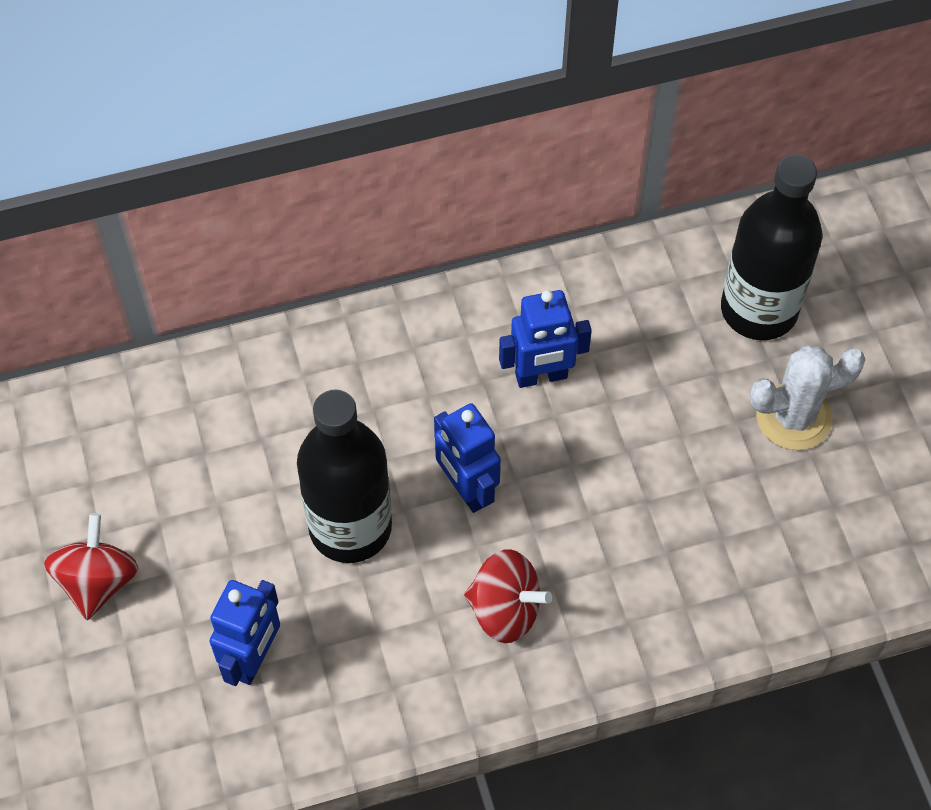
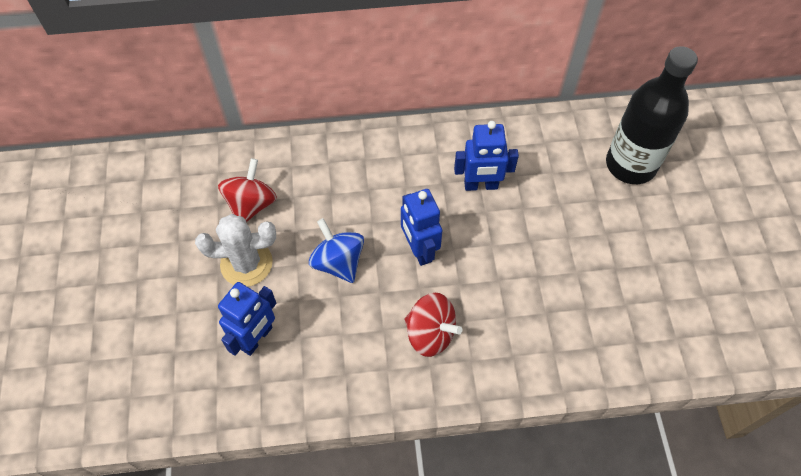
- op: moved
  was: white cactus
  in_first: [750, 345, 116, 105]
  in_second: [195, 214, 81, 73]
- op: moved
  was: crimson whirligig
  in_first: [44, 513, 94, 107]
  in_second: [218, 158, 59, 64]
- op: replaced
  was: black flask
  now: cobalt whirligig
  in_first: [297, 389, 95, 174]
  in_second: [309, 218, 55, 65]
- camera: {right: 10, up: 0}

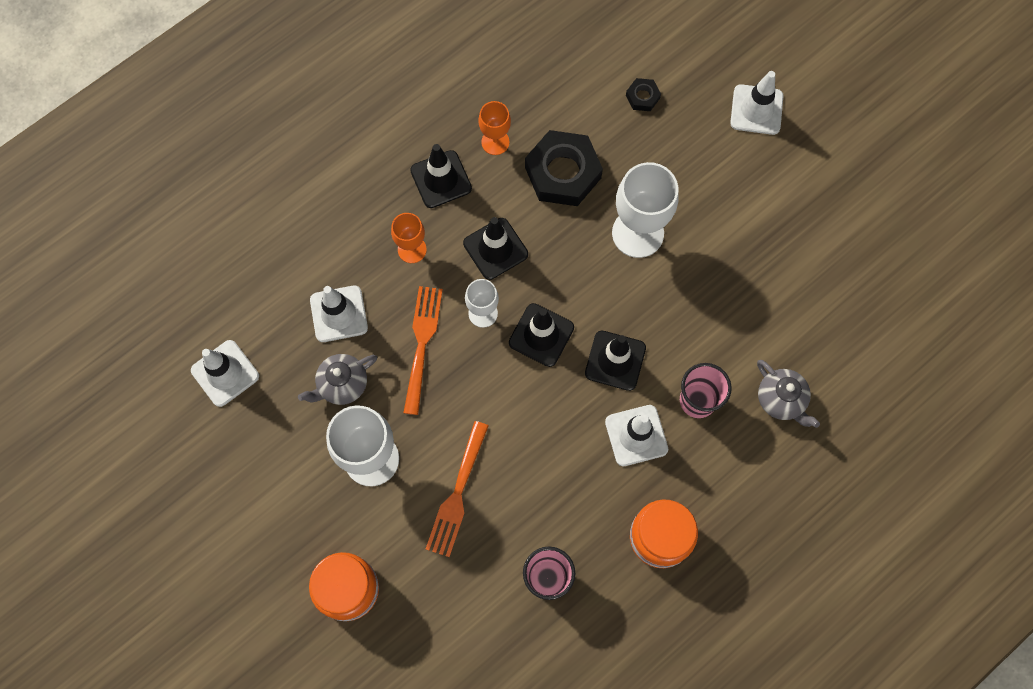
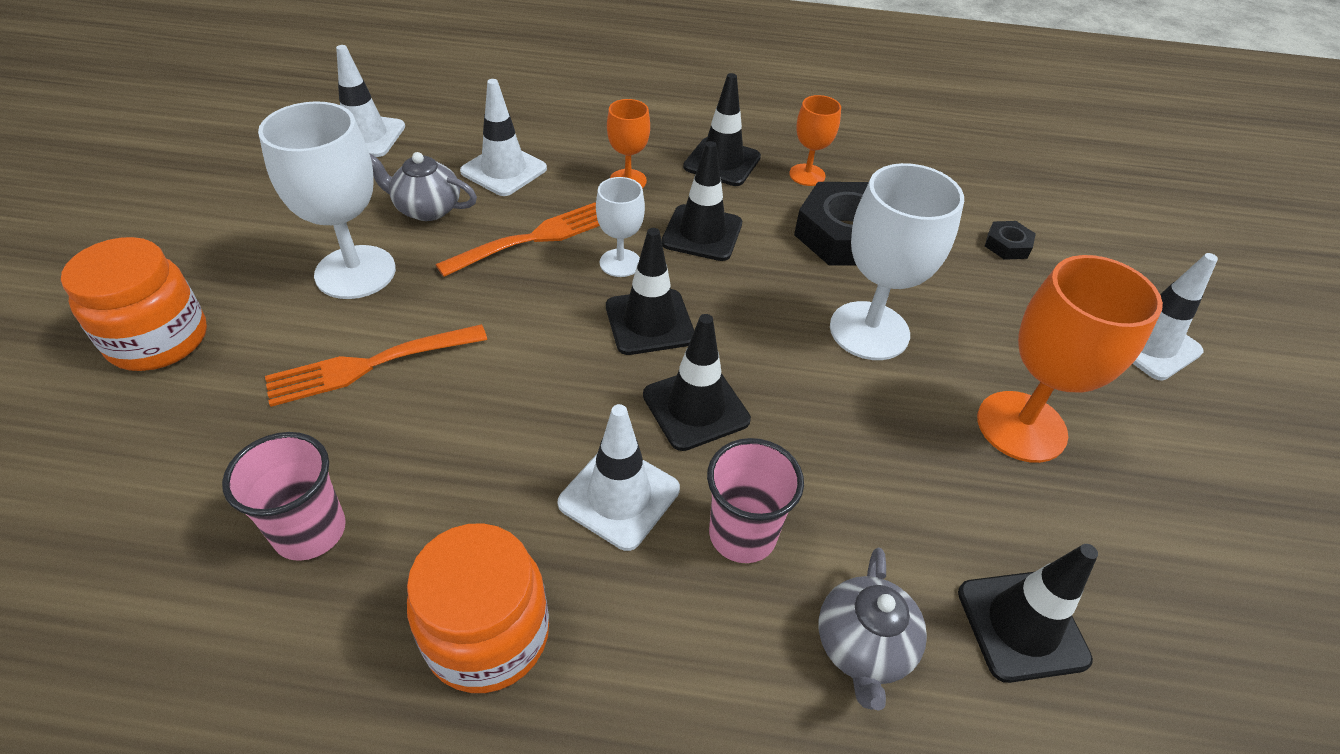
- op: added
  now: black safety cone
  in_second: [958, 544, 140, 139]
- op: added
  now: orange wine glass
  in_second: [977, 255, 186, 208]
- camera: {right: 45, up: -25}

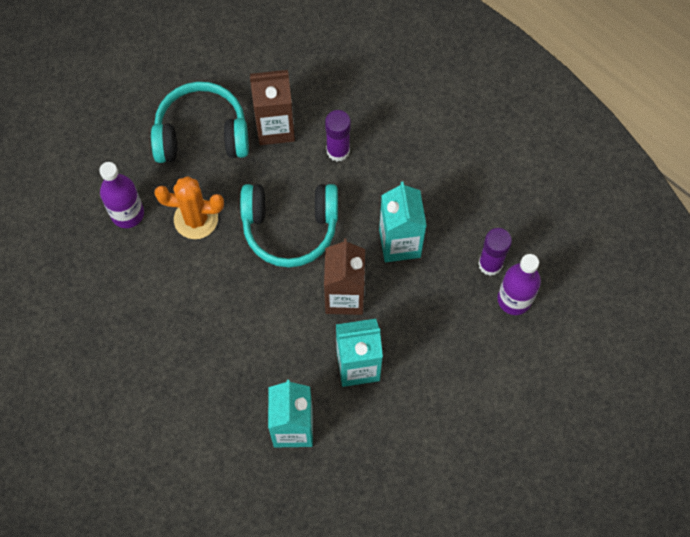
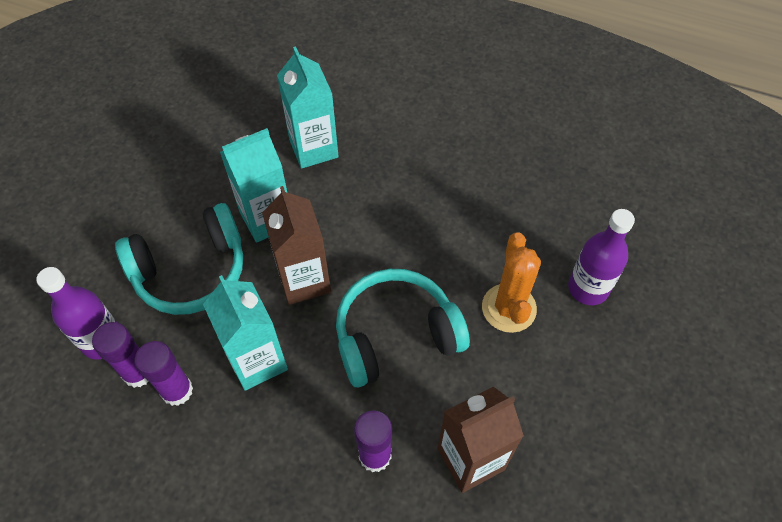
- op: moved
  was: turquoise headphones
  in_first: [151, 82, 98, 81]
  in_second: [115, 203, 128, 112]
- op: added
  now: royal purple glue stick
  in_second: [135, 341, 58, 65]
- op: turned
  was: orange cactus
  in_first: [154, 176, 70, 63]
  in_second: [482, 232, 59, 101]
  clockwise: -75
- camera: {right: 160, up: -10}

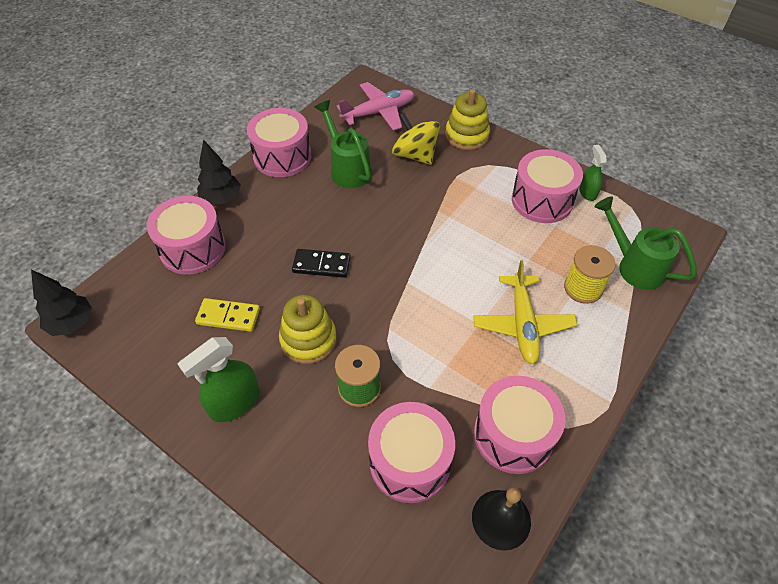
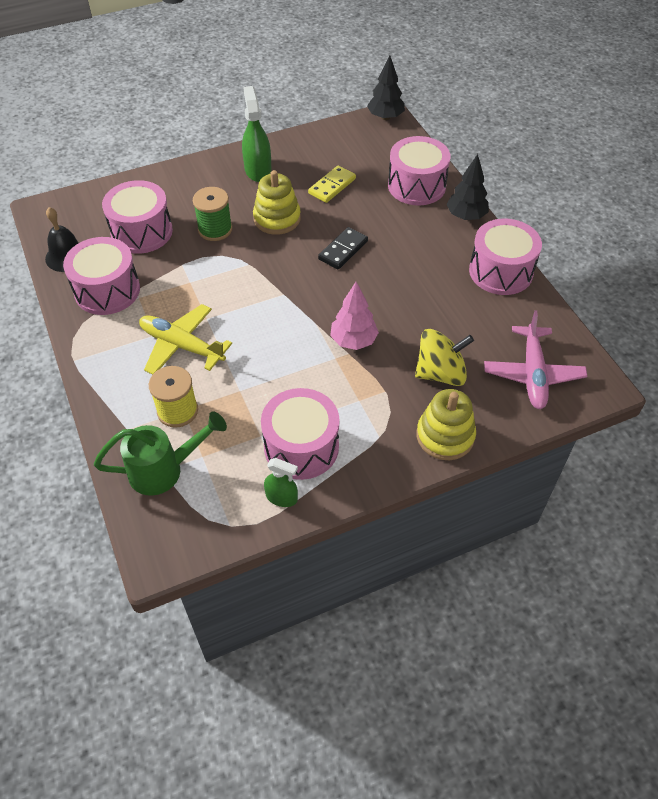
- op: added
  now: rosy toy tree
  in_second: [330, 282, 49, 68]
- op: removed
  was: leaf-green sprinkling can
  in_first: [314, 100, 57, 88]
- camera: {right: 120, up: 0}

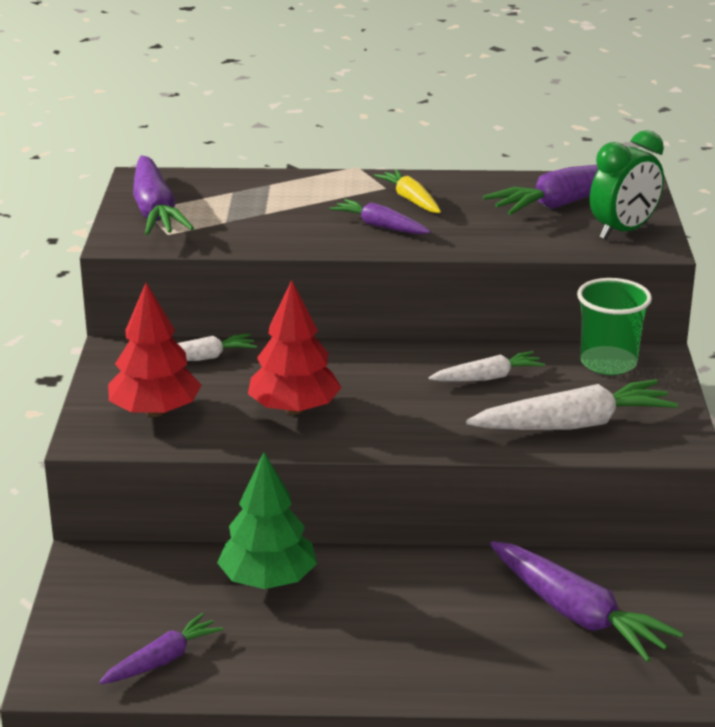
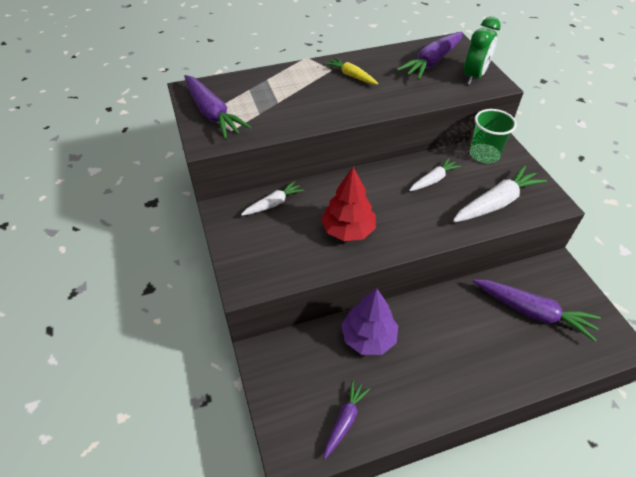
- op: recoloured
  was: leaf-green toy tree
  now: royal purple toy tree
  in_first: [217, 452, 100, 137]
  in_second: [341, 288, 57, 67]
- op: removed
  was: crimson toy tree
  in_first: [108, 282, 94, 135]
- op: removed
  was: royal purple toy carrot
  in_first: [329, 199, 102, 35]
- camera: {right: -20, up: 20}

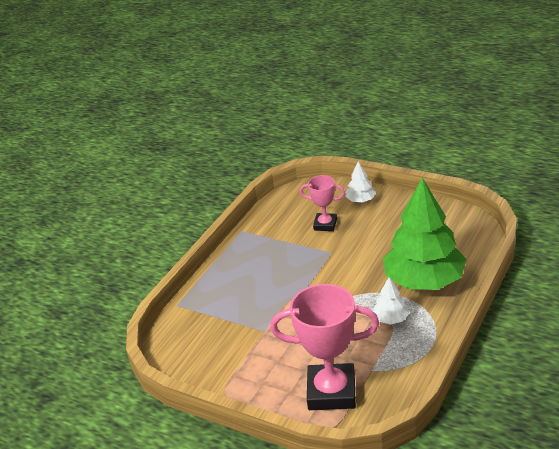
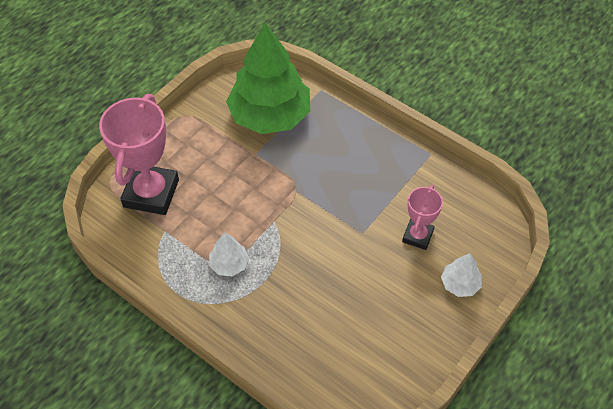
- op: moved
  was: leaf-green toy tree
  in_first: [383, 178, 83, 112]
  in_second: [226, 23, 84, 111]
- camera: {right: 95, up: 20}

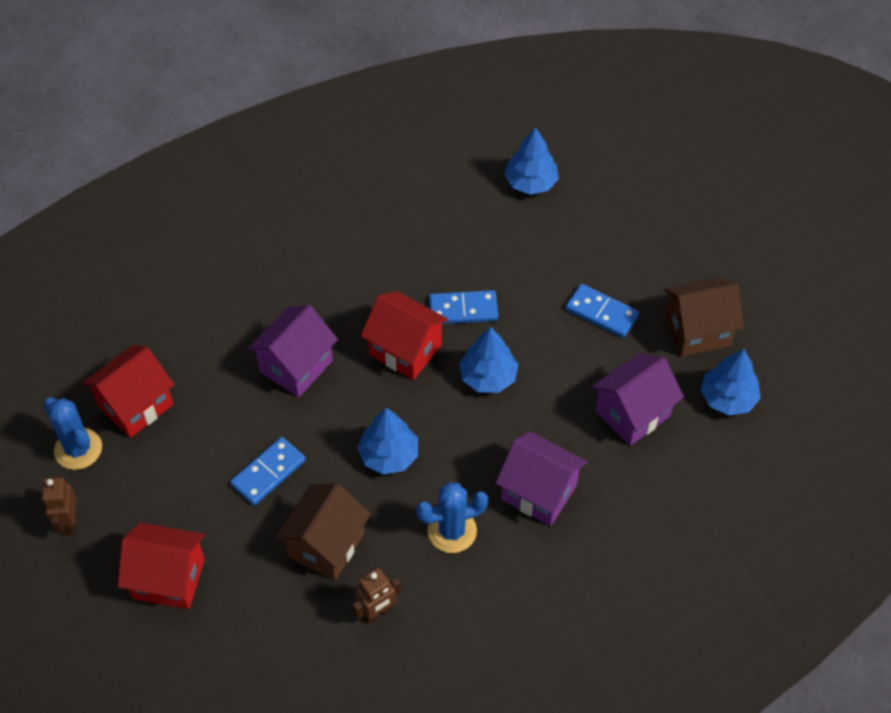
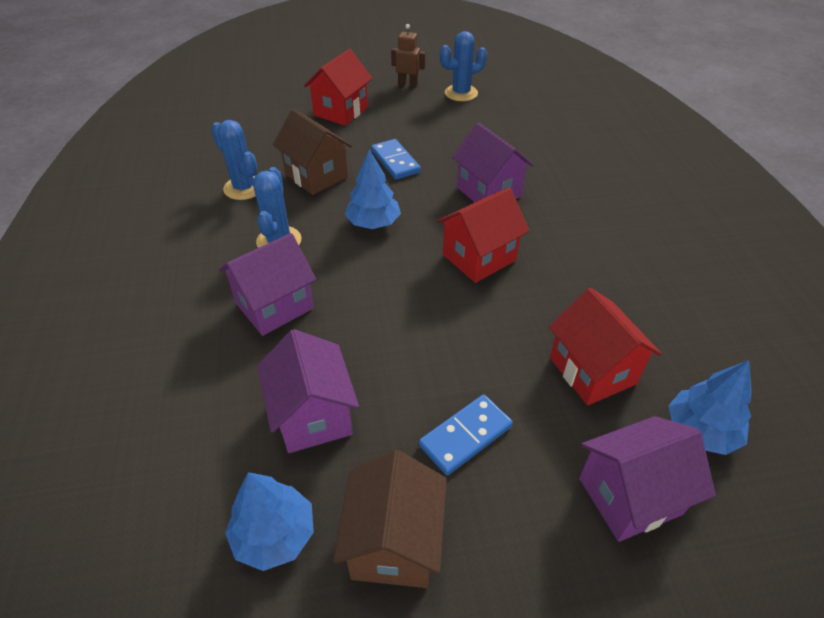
- op: replaced
  was: dark brown robot
  now: cobalt cactus
  in_first: [352, 568, 49, 56]
  in_second: [211, 120, 46, 80]
- op: moved
  was: crimson cottage
  in_first: [83, 345, 91, 93]
  in_second: [549, 288, 113, 117]
- op: added
  now: royal purple cottage
  in_second: [579, 416, 137, 126]
- op: removed
  was: cobalt domino
  in_first: [429, 290, 69, 34]
- op: removed
  was: cobalt toy tree
  in_first: [459, 327, 60, 66]
- camera: {right: 110, up: -10}

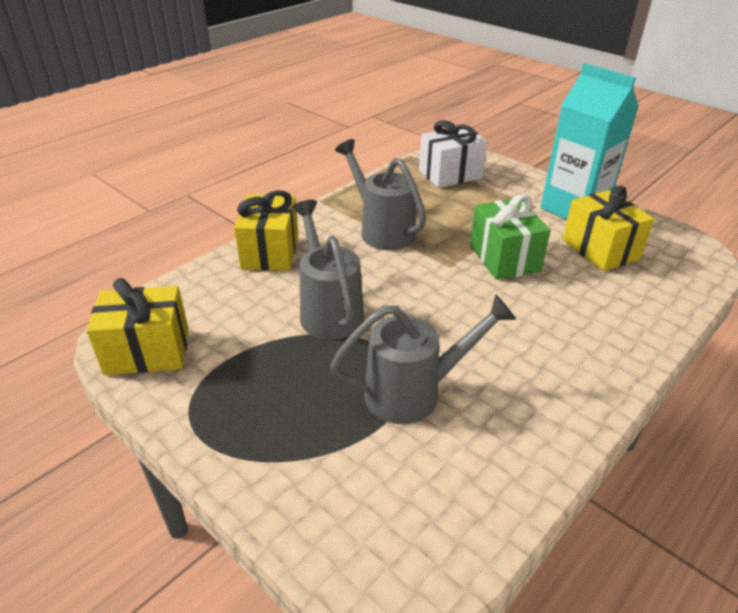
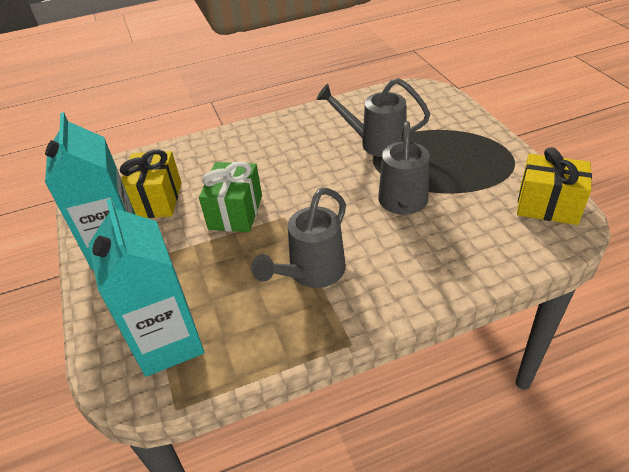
- op: replaced
  was: white wrapped gift
  now: turquoise juice carton
  in_first: [419, 120, 69, 68]
  in_second: [89, 199, 115, 178]
- op: turned
  was: grey sprinkling can
  in_first: [335, 139, 91, 111]
  in_second: [251, 188, 95, 100]
  clockwise: 45
- op: removed
  was: bright yellow wrapped gift
  in_first: [234, 190, 65, 81]
- camera: {right: -150, up: 5}

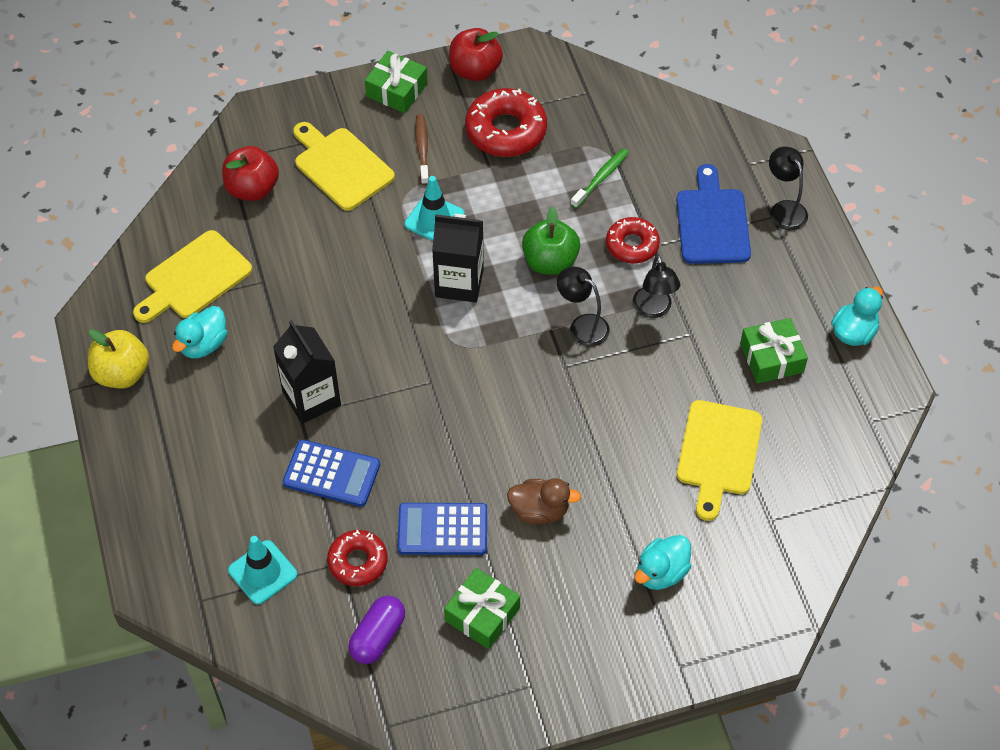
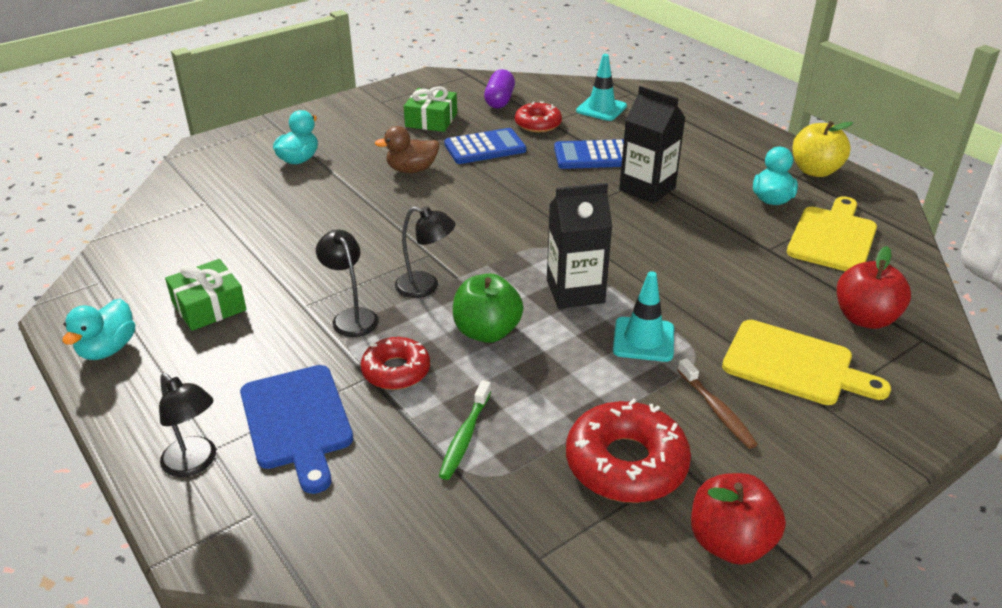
- op: removed
  was: leaf-green wrapped gift
  in_first: [365, 51, 63, 62]
- op: removed
  was: bright yellow bread board
  in_first: [677, 400, 85, 121]
- camera: {right: 160, up: -20}

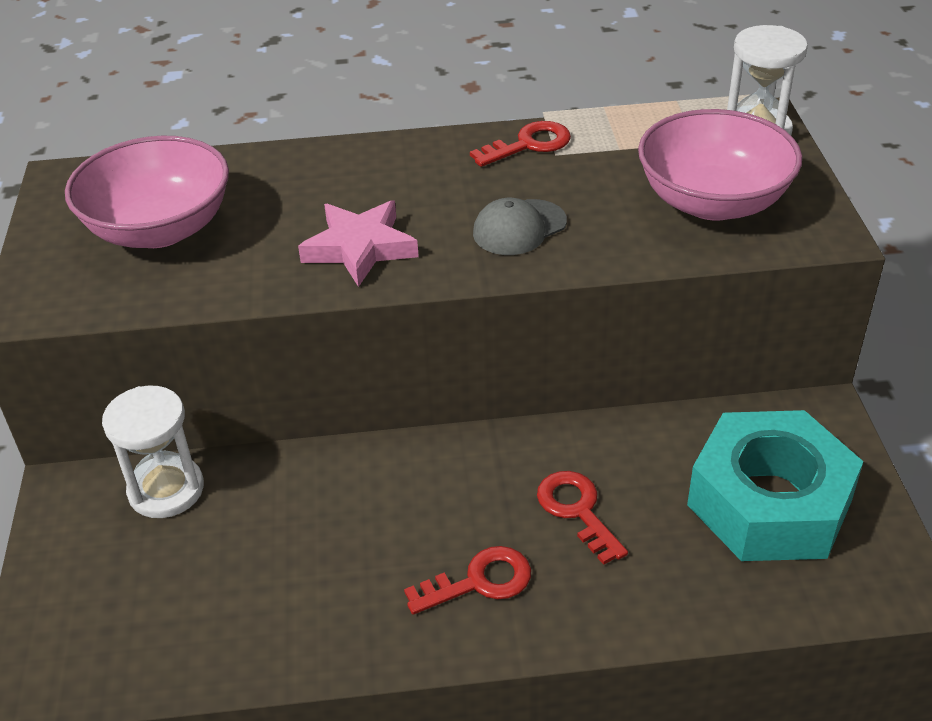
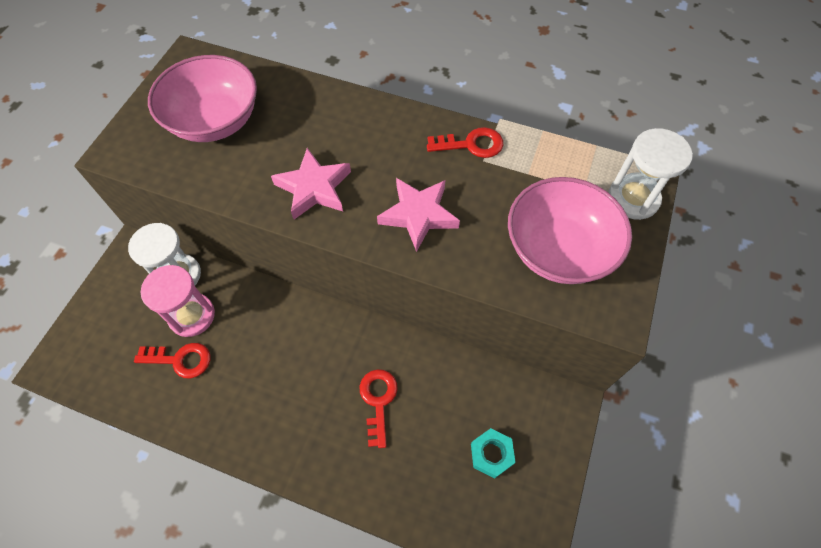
- op: moved
  was: crimson key
  in_first: [404, 546, 127, 69]
  in_second: [134, 343, 76, 35]
- op: added
  now: rosy hourglass
  in_second: [141, 265, 74, 72]
- op: replaced
  was: grey baseball cap
  now: rosy star shape
  in_first: [473, 198, 94, 57]
  in_second: [377, 178, 83, 74]
- op: resized
  was: turquoise hex nut
  in_first: [687, 410, 177, 151]
  in_second: [471, 428, 45, 50]
  ratio: 0.42
- camera: {right: 25, up: 20}

